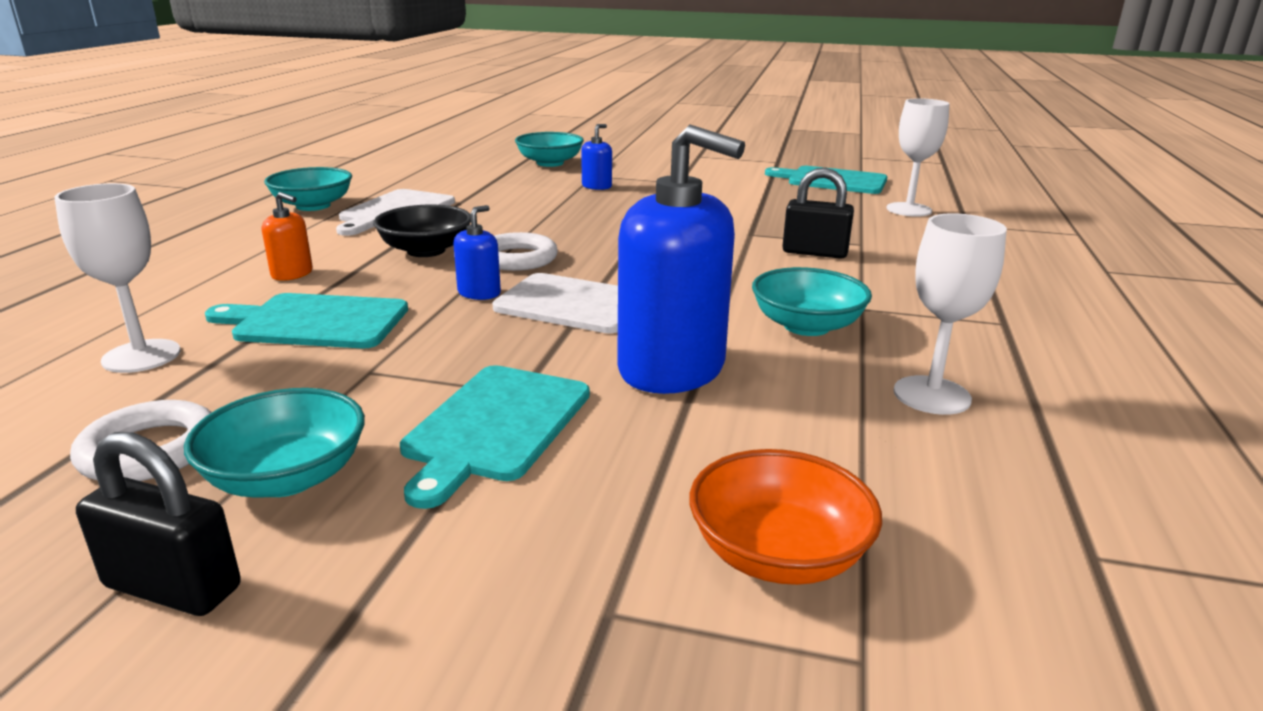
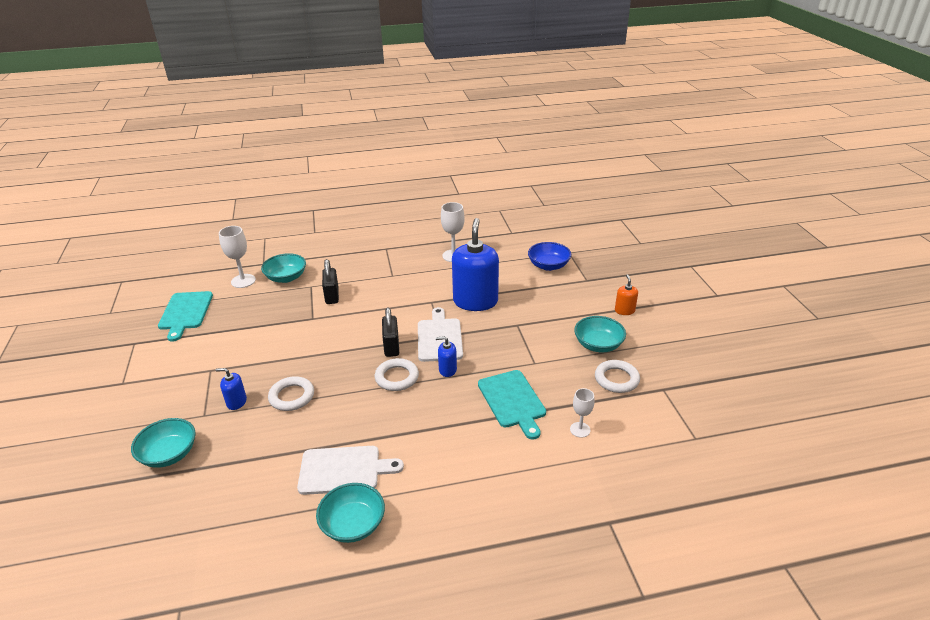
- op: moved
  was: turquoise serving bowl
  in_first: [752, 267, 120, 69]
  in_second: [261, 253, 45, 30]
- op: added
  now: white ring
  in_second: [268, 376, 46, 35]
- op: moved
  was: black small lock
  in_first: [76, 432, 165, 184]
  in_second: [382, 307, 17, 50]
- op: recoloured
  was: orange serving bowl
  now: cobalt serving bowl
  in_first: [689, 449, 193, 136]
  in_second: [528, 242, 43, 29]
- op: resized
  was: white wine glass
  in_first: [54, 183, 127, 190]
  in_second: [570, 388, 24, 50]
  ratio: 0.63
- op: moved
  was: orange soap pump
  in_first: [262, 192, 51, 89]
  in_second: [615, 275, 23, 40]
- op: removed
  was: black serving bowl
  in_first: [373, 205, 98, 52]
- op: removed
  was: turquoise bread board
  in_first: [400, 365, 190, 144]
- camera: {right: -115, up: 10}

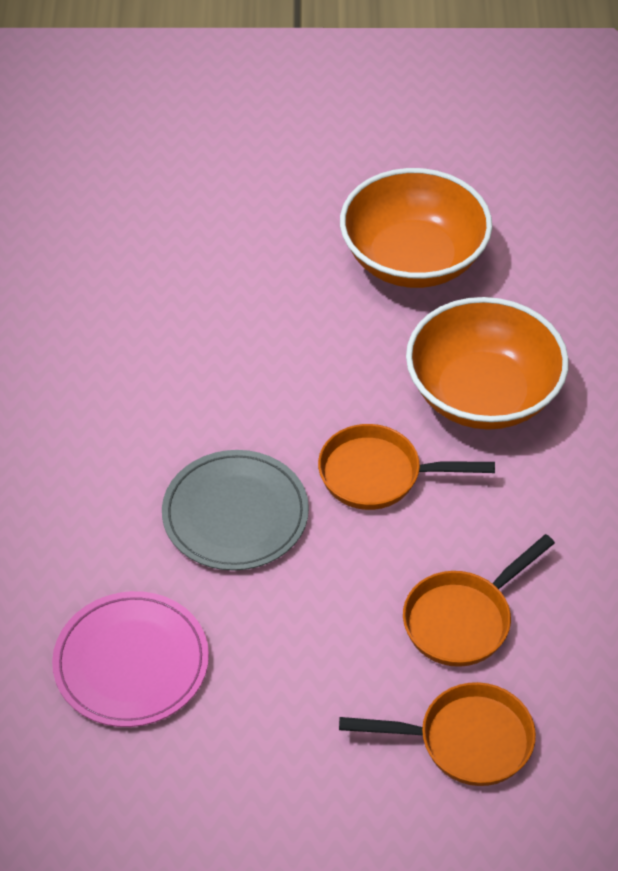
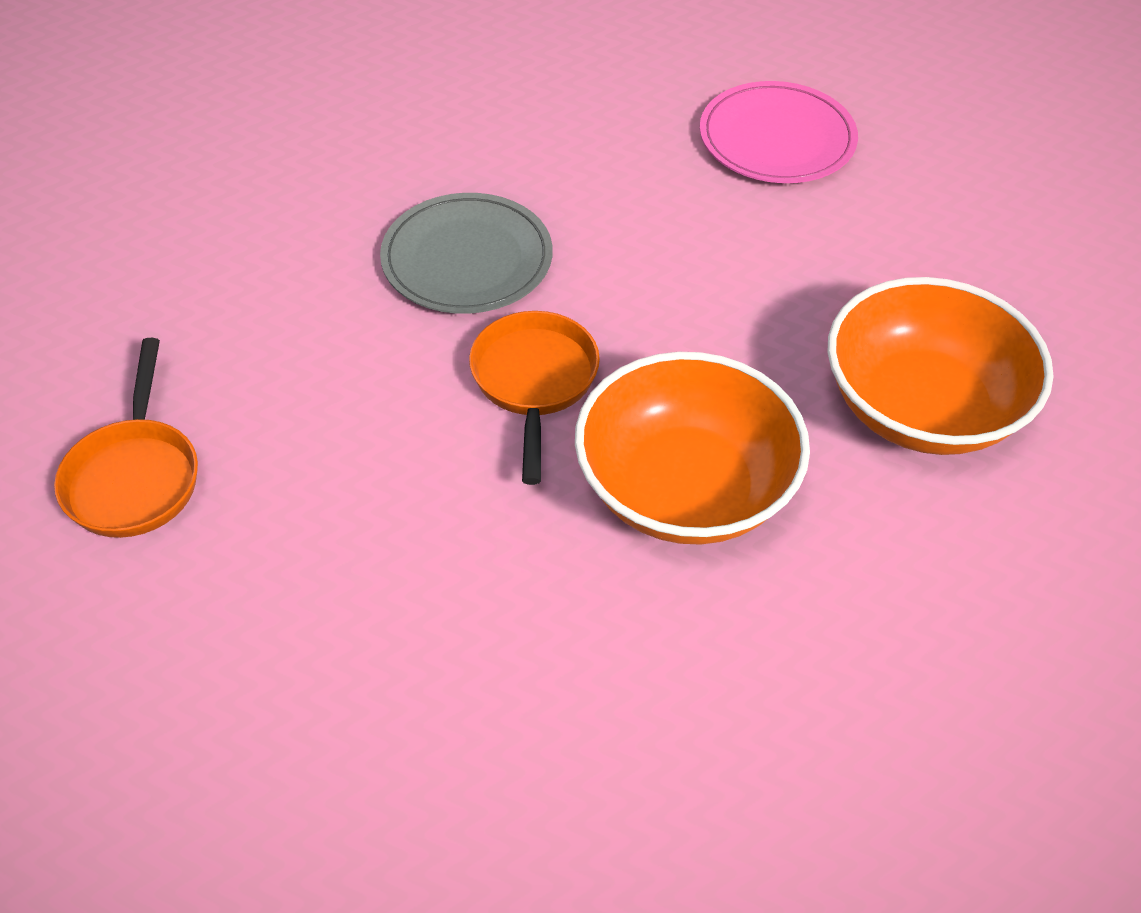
- op: moved
  was: rosy dinner plate
  in_first: [52, 591, 157, 136]
  in_second: [700, 81, 158, 102]
- op: removed
  was: orange frying pan
  in_first: [403, 534, 152, 133]
- camera: {right: 85, up: 0}

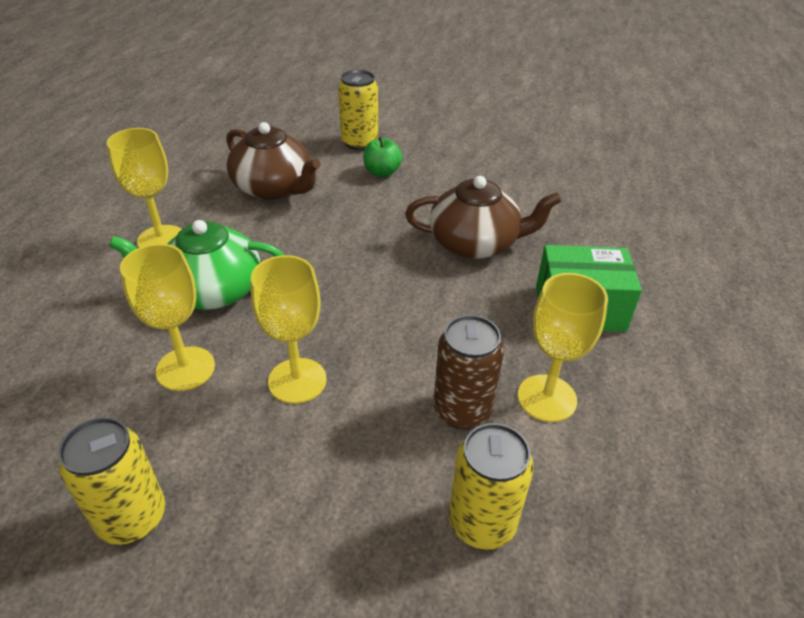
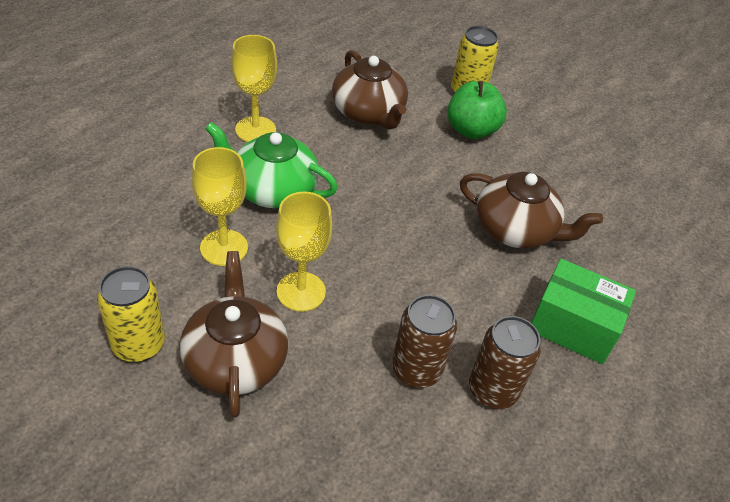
- op: added
  now: dark brown teapot
  in_second: [180, 251, 108, 167]
- op: resized
  was: leaf-green apple
  in_first: [363, 137, 40, 40]
  in_second: [447, 81, 60, 58]
  ratio: 1.53
- op: replaced
  was: bright yellow wine glass
  now: dark brown can
  in_first: [518, 273, 90, 149]
  in_second: [469, 316, 72, 93]
- op: removed
  was: bright yellow can
  in_first: [449, 423, 85, 127]
- camera: {right: 20, up: 5}

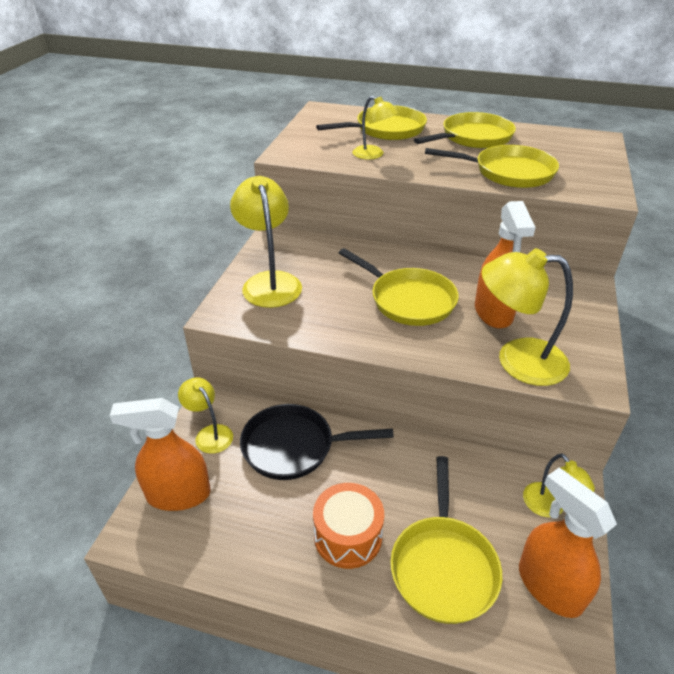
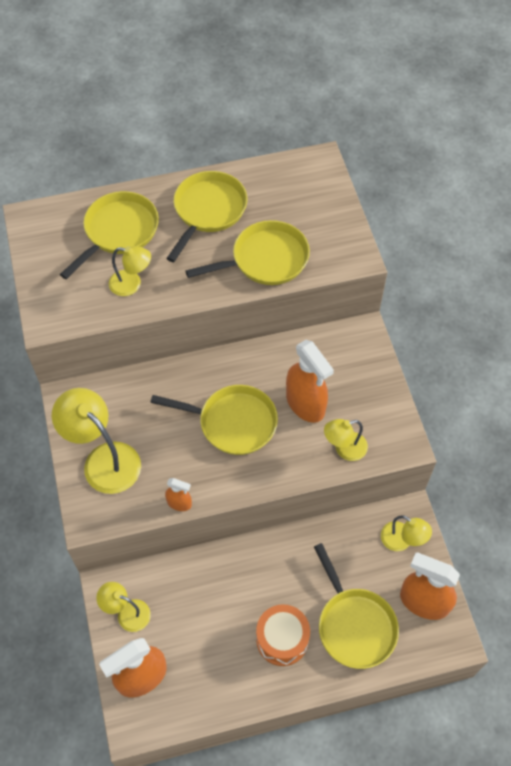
- op: added
  now: orange sprayer
  in_second: [165, 478, 27, 33]
- op: resized
  was: bright yellow lamp
  in_first: [482, 248, 91, 138]
  in_second: [324, 419, 44, 42]
  ratio: 0.58
- op: removed
  was: black frying pan
  in_first: [240, 404, 154, 76]
- camera: {right: -30, up: 20}

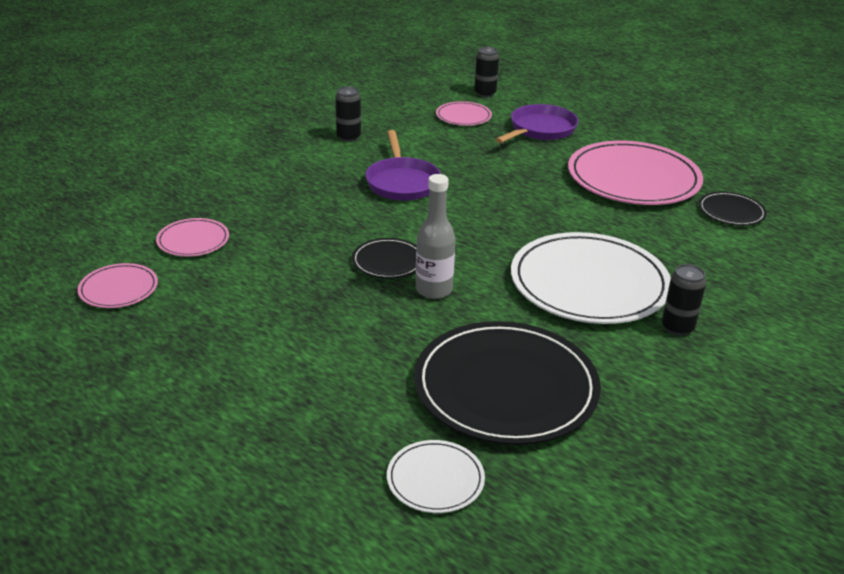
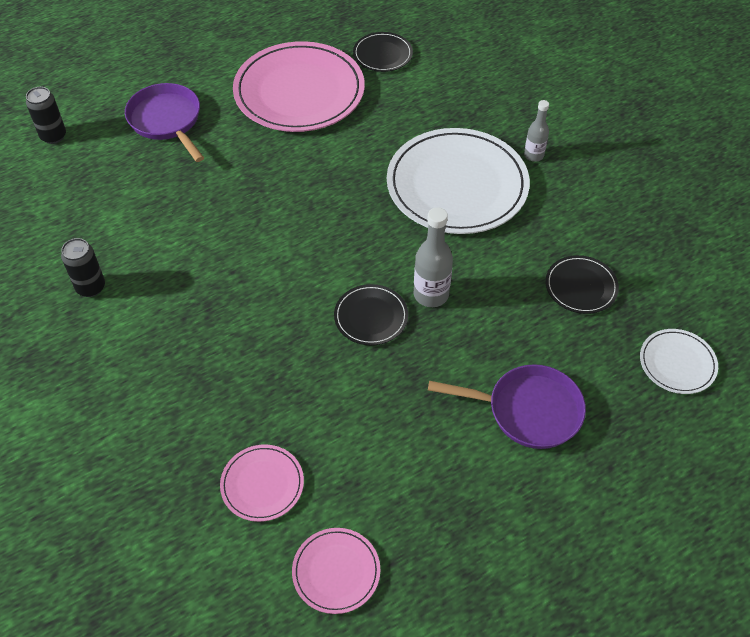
- op: moved
  was: royal purple frying pan
  in_first: [365, 130, 76, 71]
  in_second: [428, 364, 158, 85]
- op: replaced
  was: black can
  now: grey flask
  in_first: [662, 264, 44, 72]
  in_second: [524, 100, 25, 62]
- op: resized
  was: black dinner plate
  in_first: [414, 321, 187, 124]
  in_second: [545, 255, 74, 59]
  ratio: 0.47
- op: removed
  was: rosy dinner plate
  in_first: [436, 101, 56, 25]
- camera: {right: -70, up: 20}

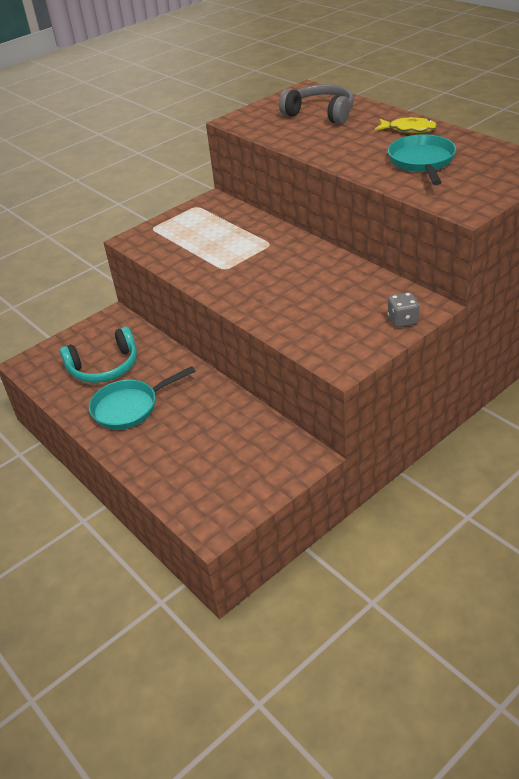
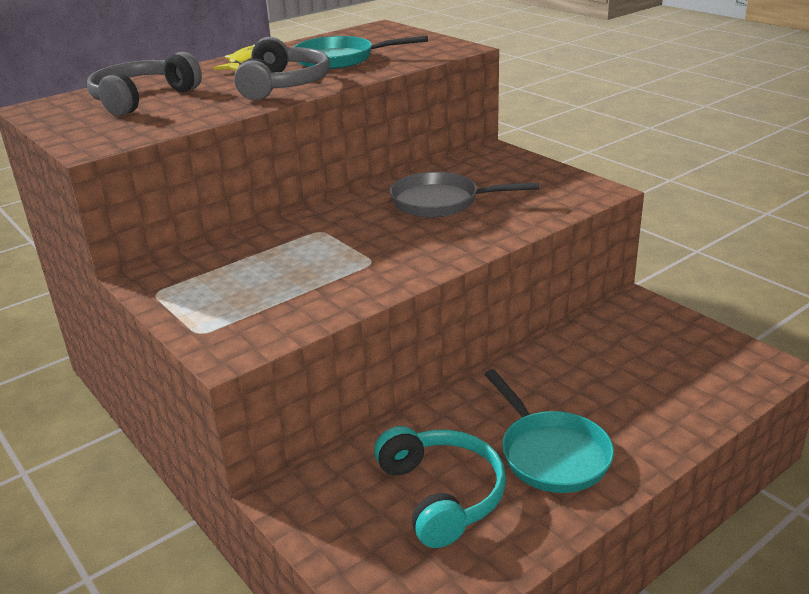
- op: added
  now: grey headphones
  in_second: [234, 37, 96, 63]
- op: added
  now: grey frying pan
  in_second: [390, 172, 149, 46]
- op: removed
  was: grey dice
  in_first: [388, 292, 31, 36]
- camera: {right: -90, up: -10}

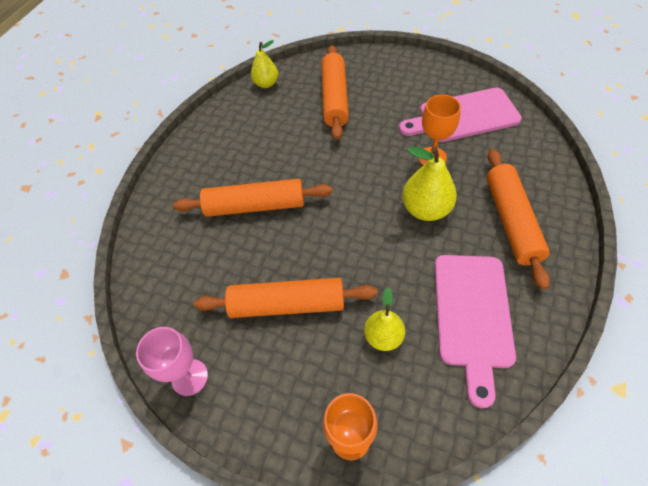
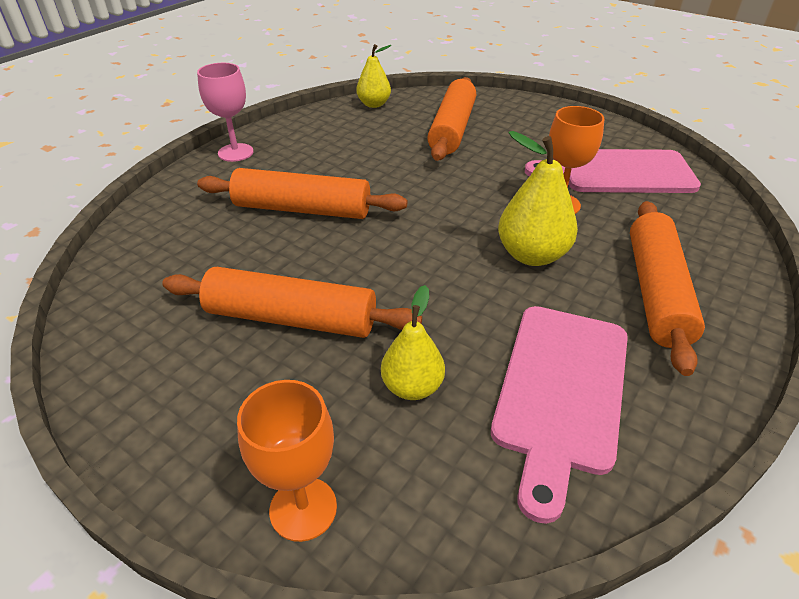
- op: moved
  was: rosy wine glass
  in_first: [136, 327, 72, 69]
  in_second: [197, 63, 57, 99]
- camera: {right: 10, up: -15}

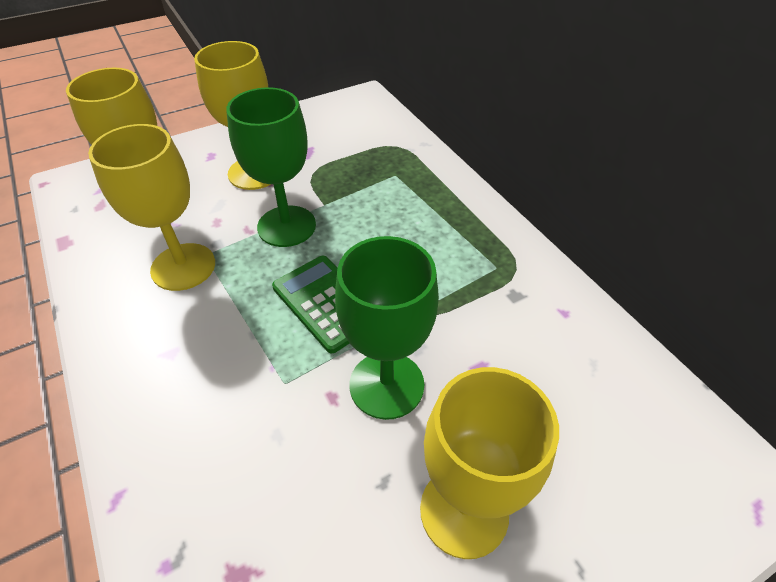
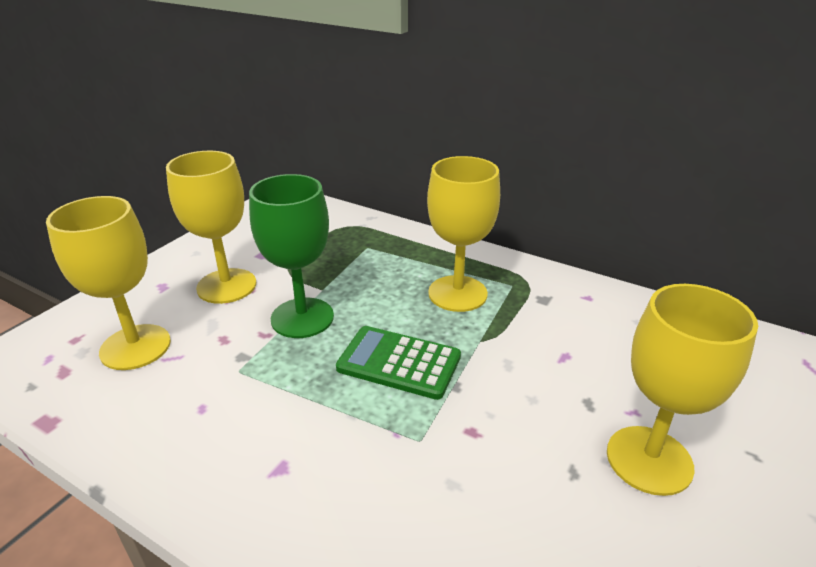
- op: moved
  was: bright yellow wine glass
  in_first: [88, 124, 127, 167]
  in_second: [427, 156, 73, 156]
- op: removed
  was: leaf-green wine glass
  in_first: [335, 236, 104, 184]
- camera: {right: -30, up: -15}

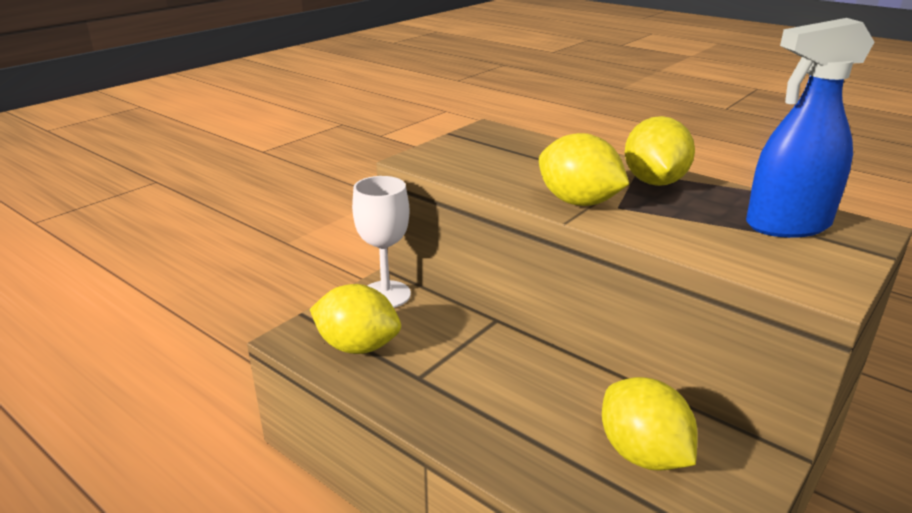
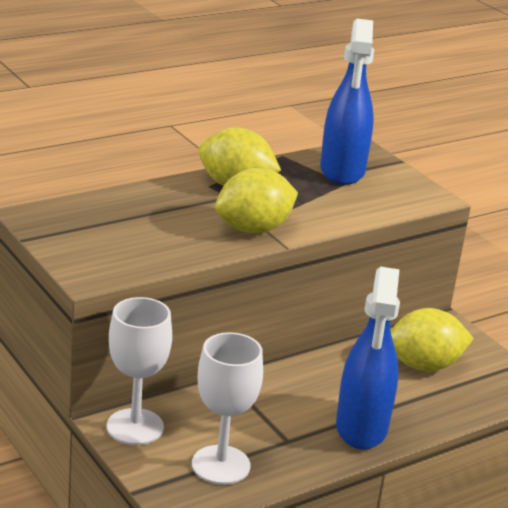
- op: replaced
  was: bright yellow toy lemon
  now: white wine glass
  in_first: [310, 284, 91, 70]
  in_second: [192, 332, 71, 153]
- op: added
  now: cobalt sprayer
  in_second: [336, 267, 64, 183]
- camera: {right: -75, up: 0}

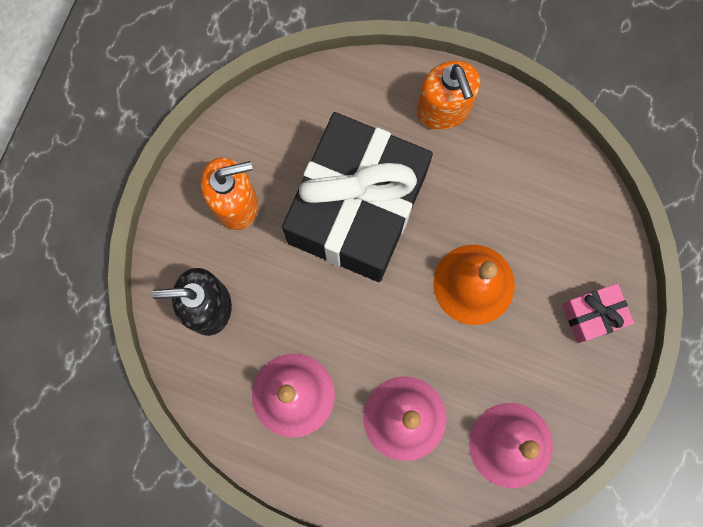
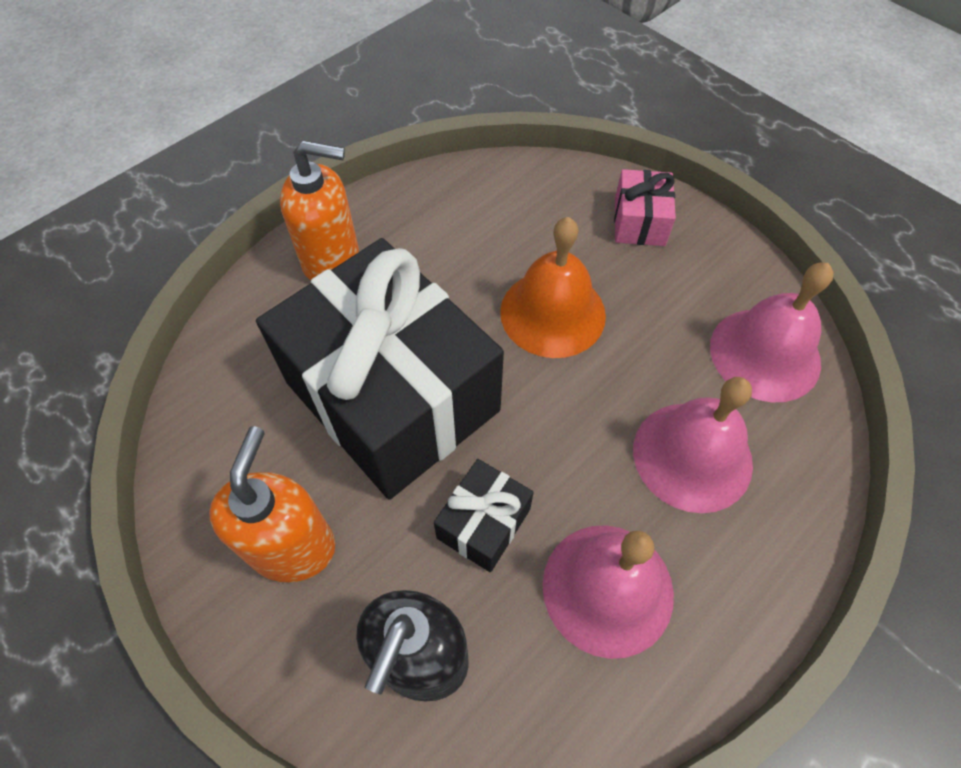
- op: added
  now: black wrapped gift
  in_second: [434, 459, 100, 113]
- camera: {right: -65, up: -20}

